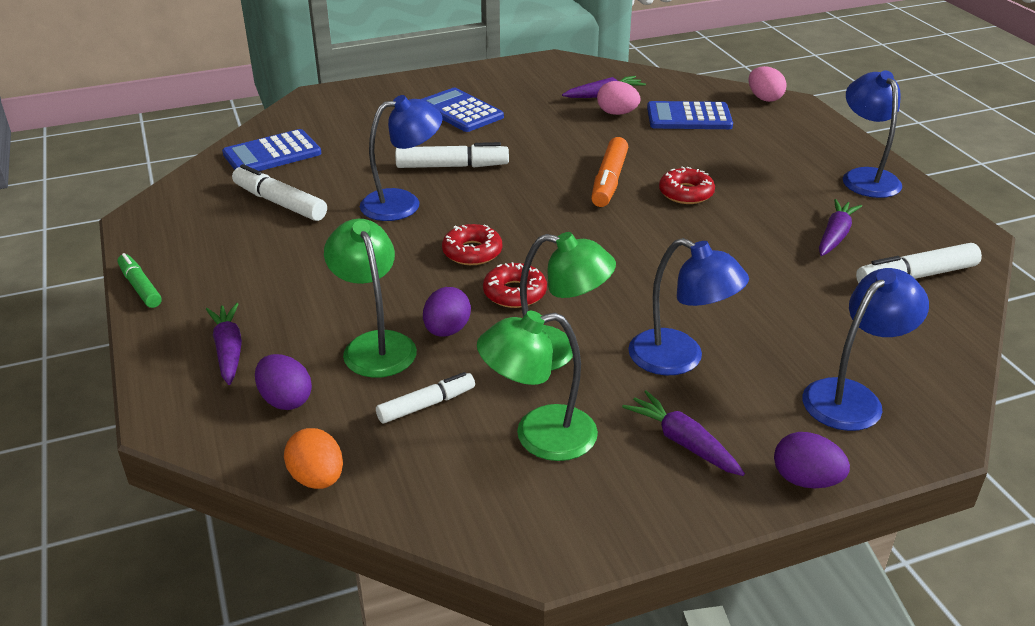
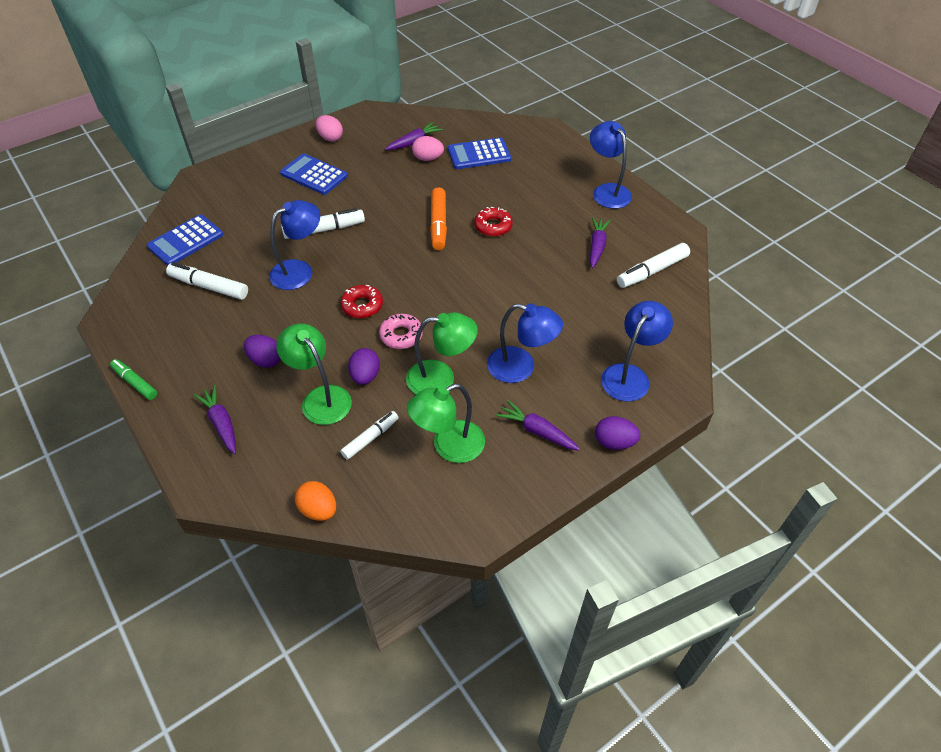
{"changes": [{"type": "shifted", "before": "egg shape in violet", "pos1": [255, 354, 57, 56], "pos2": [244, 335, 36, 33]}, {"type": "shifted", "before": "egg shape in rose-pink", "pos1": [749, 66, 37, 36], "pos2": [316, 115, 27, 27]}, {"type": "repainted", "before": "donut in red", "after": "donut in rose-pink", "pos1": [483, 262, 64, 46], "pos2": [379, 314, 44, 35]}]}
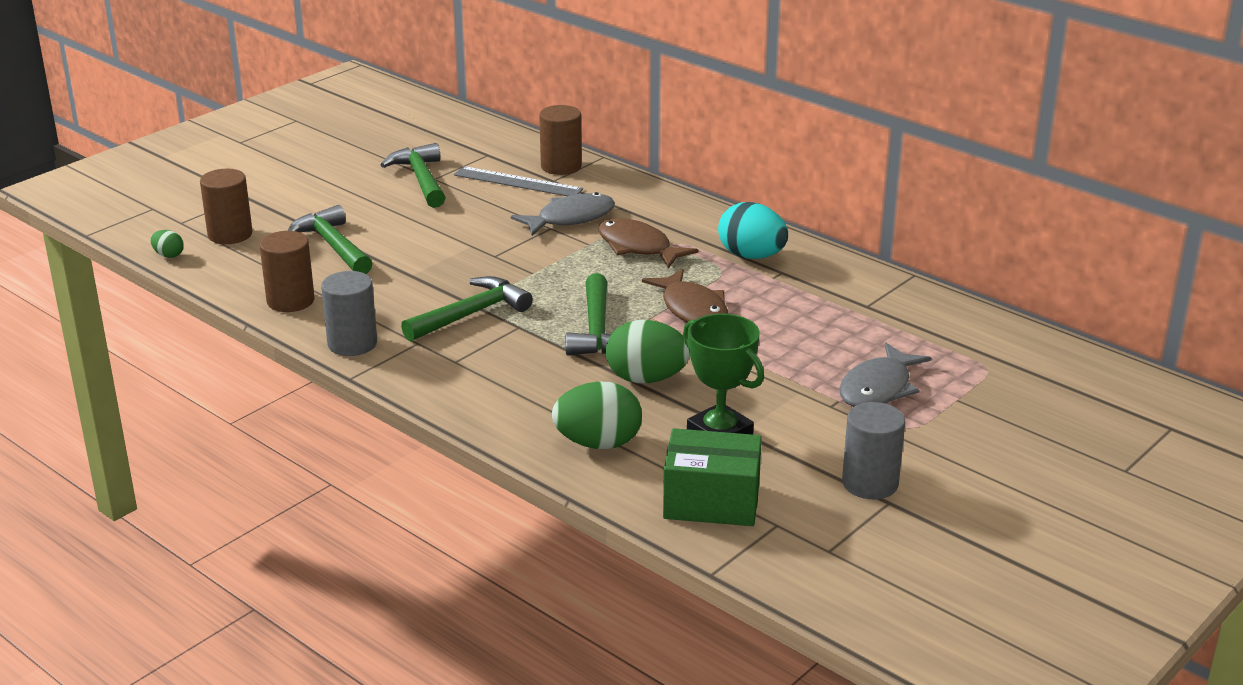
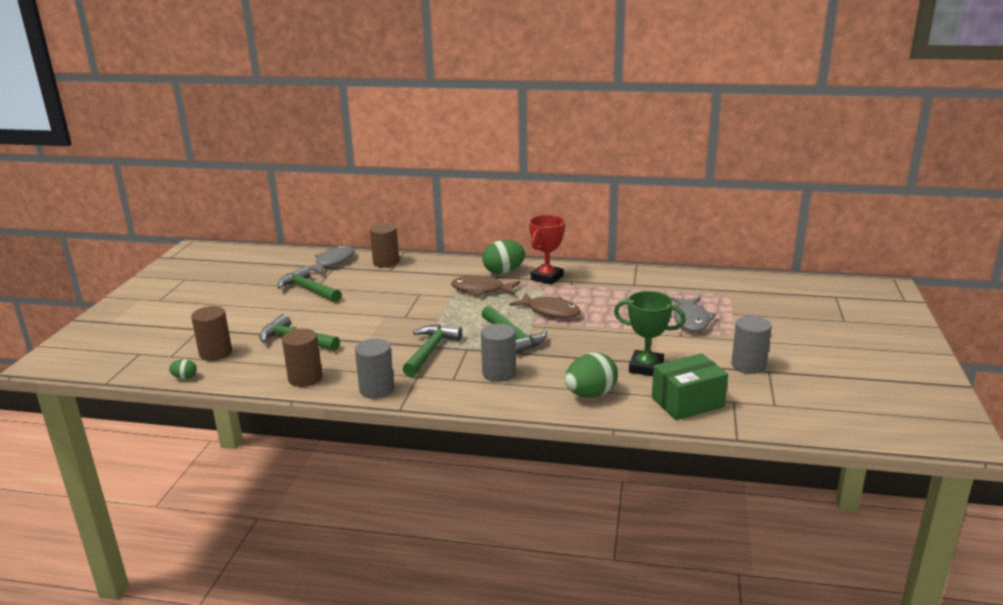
{"changes": [{"type": "shifted", "before": "fish figure in gray", "pos1": [511, 192, 104, 44], "pos2": [301, 245, 54, 30]}, {"type": "new", "after": "solid cylinder in gray", "pos2": [481, 324, 35, 58]}, {"type": "shifted", "before": "egg shape in leaf-green", "pos1": [606, 320, 84, 63], "pos2": [482, 240, 44, 34]}, {"type": "swapped", "before": "egg shape in teal", "after": "trophy in red", "pos1": [718, 202, 70, 57], "pos2": [529, 215, 36, 70]}, {"type": "gone", "before": "measuring stick in gray", "pos1": [454, 166, 129, 30]}]}
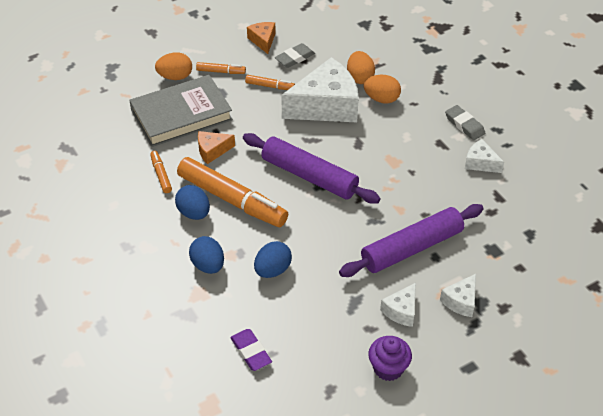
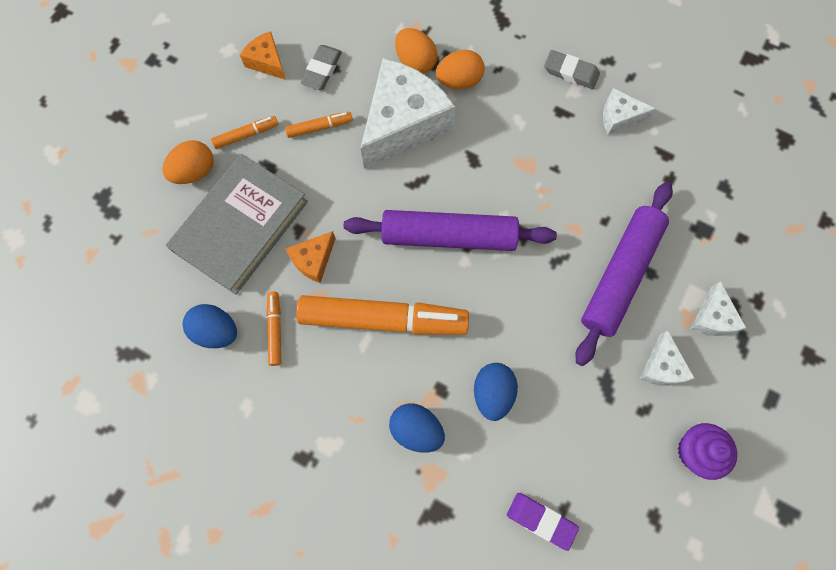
{"changes": [{"type": "shifted", "before": "egg shape in cobalt", "pos1": [175, 185, 35, 35], "pos2": [182, 304, 55, 44]}, {"type": "rotated", "before": "marker in orange-coloured", "pos1": [150, 151, 22, 42], "pos2": [266, 292, 16, 74], "turn": 45}]}
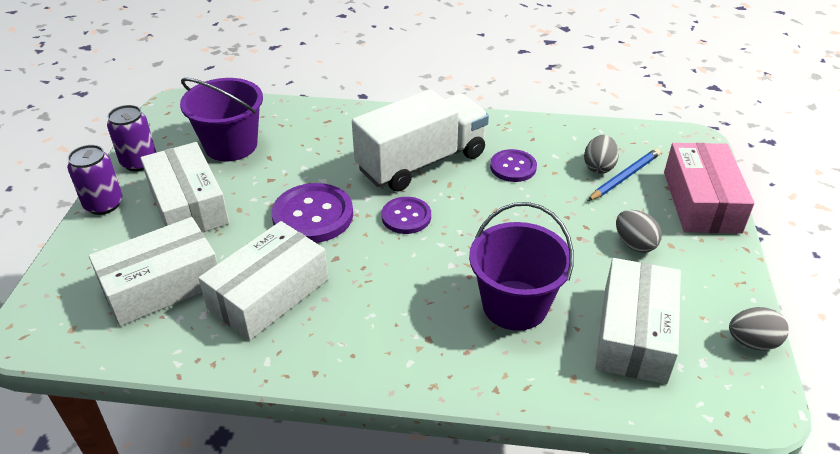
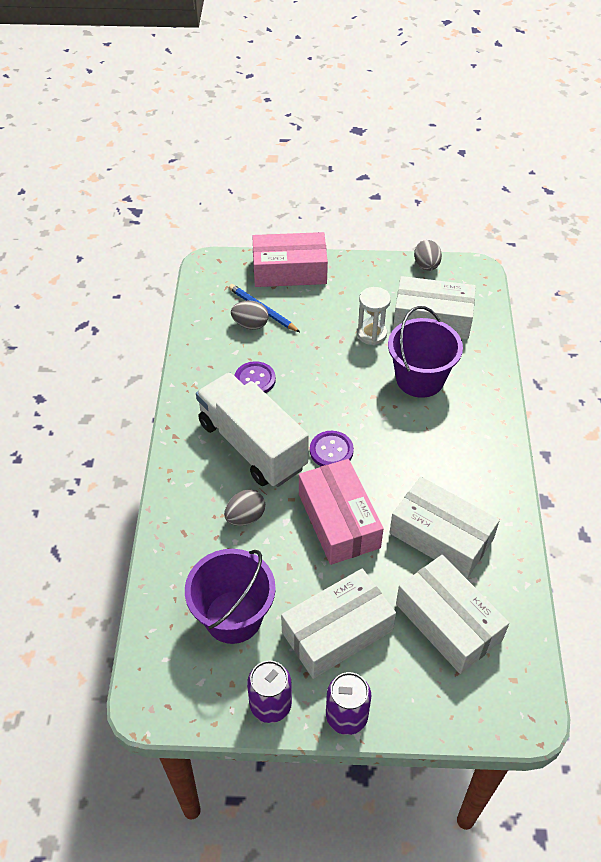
{"changes": [{"type": "shifted", "before": "egg shape in gray", "pos1": [616, 210, 46, 43], "pos2": [224, 490, 41, 36]}, {"type": "swapped", "before": "shirt button in violet", "after": "package in rose-pink", "pos1": [272, 183, 81, 60], "pos2": [299, 459, 84, 106]}, {"type": "new", "after": "hourglass in white", "pos2": [357, 287, 34, 58]}]}
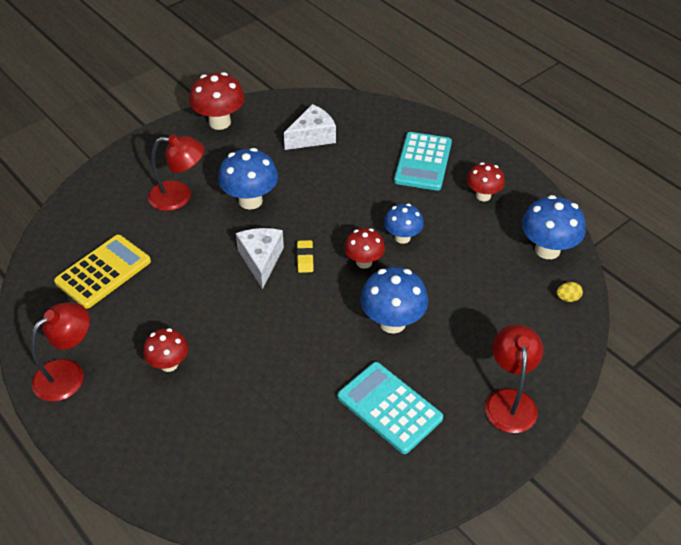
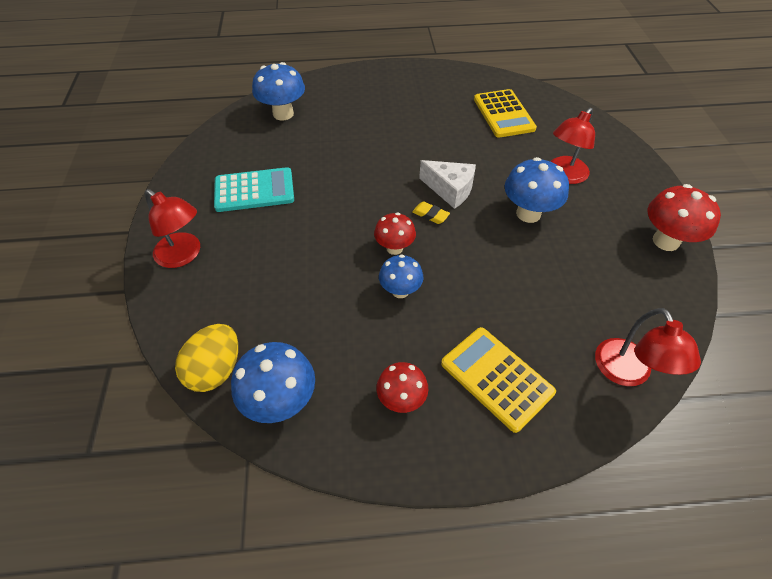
{"changes": [{"type": "scaled", "before": "egg shape in bright yellow", "pos1": [556, 282, 27, 20], "pos2": [175, 324, 63, 68], "scale": 2.27}, {"type": "shifted", "before": "fungus in cobalt", "pos1": [360, 267, 68, 67], "pos2": [252, 62, 53, 58]}, {"type": "repainted", "before": "calculator in teal", "after": "calculator in bright yellow", "pos1": [394, 132, 58, 59], "pos2": [441, 327, 115, 106]}, {"type": "shifted", "before": "lamp in red", "pos1": [31, 303, 59, 99], "pos2": [595, 308, 106, 78]}, {"type": "gone", "before": "fungus in red", "pos1": [143, 328, 45, 44]}, {"type": "gone", "before": "piece of cheese in white", "pos1": [284, 104, 52, 46]}]}
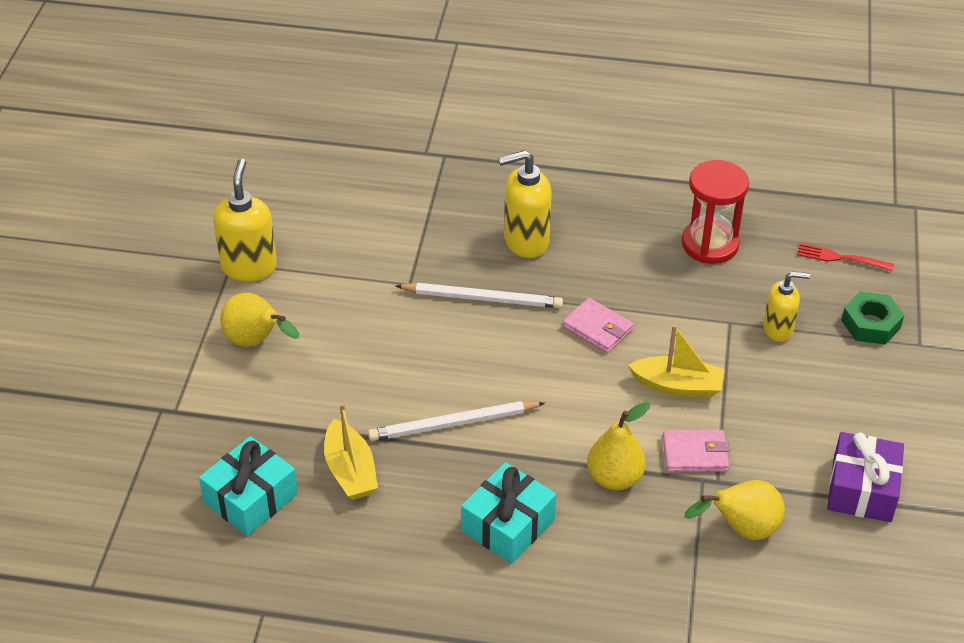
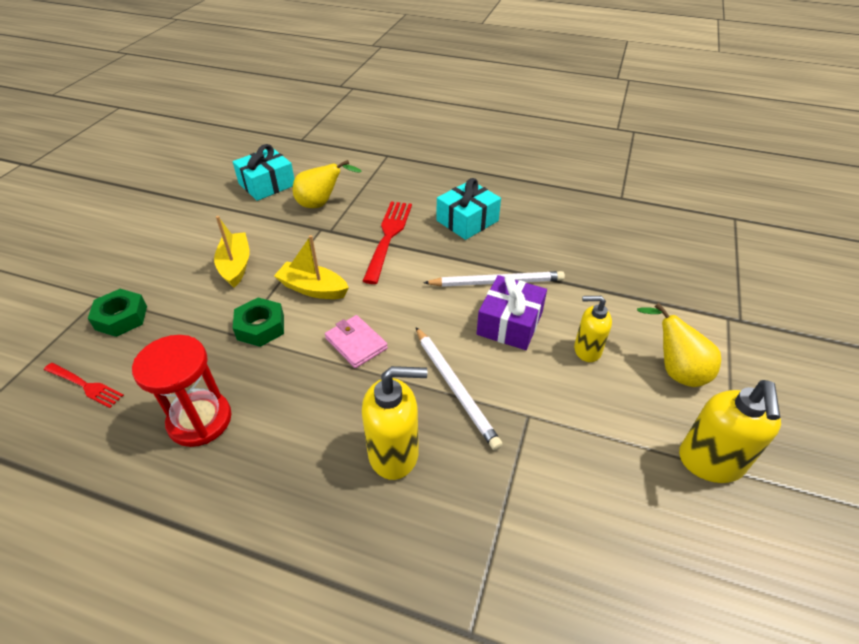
{"changes": [{"type": "shifted", "before": "toy boat in bright yellow", "pos1": [324, 403, 54, 97], "pos2": [214, 216, 36, 72]}, {"type": "shifted", "before": "present in teal", "pos1": [199, 436, 99, 100], "pos2": [233, 144, 61, 57]}, {"type": "new", "after": "hexagon nut in leaf-green", "pos2": [233, 297, 51, 50]}, {"type": "swapped", "before": "pear in bright yellow", "after": "table fork in red", "pos1": [587, 402, 63, 88], "pos2": [363, 202, 49, 82]}, {"type": "rotated", "before": "lead pencil in white", "pos1": [396, 283, 167, 25], "pos2": [416, 327, 87, 123], "turn": -135}, {"type": "shifted", "before": "present in violet", "pos1": [827, 432, 77, 90], "pos2": [477, 274, 70, 76]}, {"type": "shifted", "before": "pump bottle in bright yellow", "pos1": [763, 271, 47, 71], "pos2": [574, 296, 38, 66]}, {"type": "gone", "before": "billfold in rose-pink", "pos1": [662, 430, 68, 42]}]}
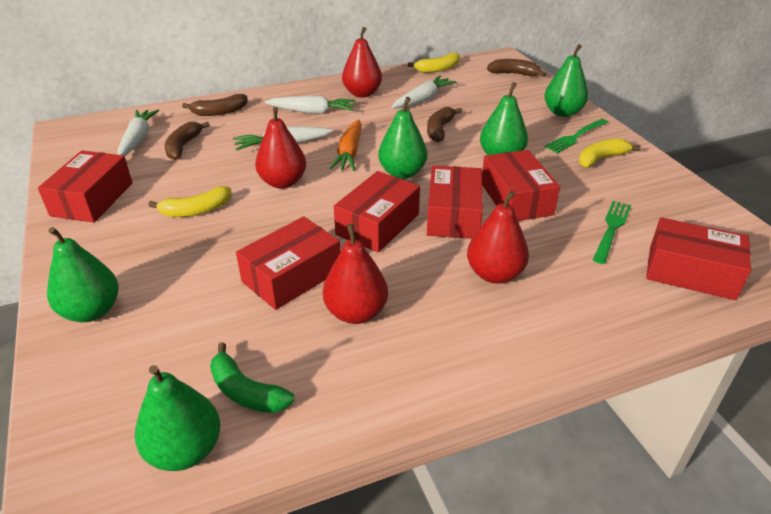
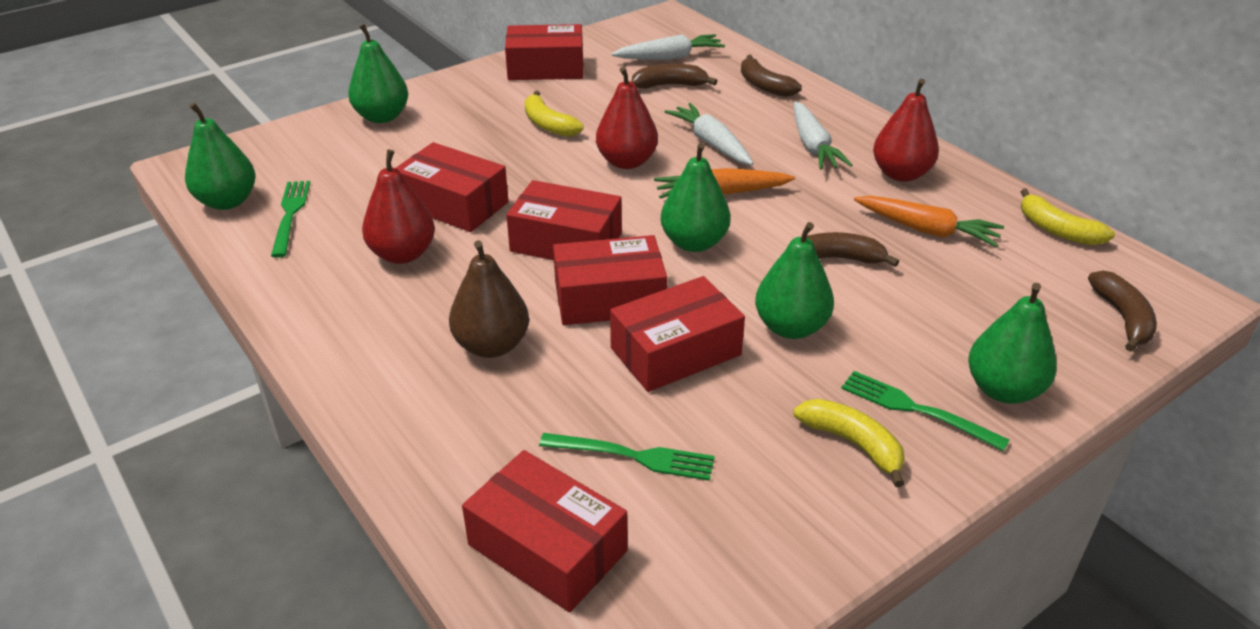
{"changes": [{"type": "swapped", "before": "banana fruit in leaf-green", "after": "table fork in leaf-green", "pos1": [210, 342, 85, 71], "pos2": [271, 181, 39, 77]}, {"type": "repainted", "before": "pear in red", "after": "pear in russet", "pos1": [467, 191, 62, 93], "pos2": [449, 240, 80, 118]}, {"type": "rotated", "before": "package in red", "pos1": [646, 217, 105, 83], "pos2": [462, 450, 165, 162], "turn": -60}, {"type": "repainted", "before": "root vegetable in white", "after": "root vegetable in orange-coloured", "pos1": [392, 76, 64, 32], "pos2": [854, 196, 150, 51]}]}
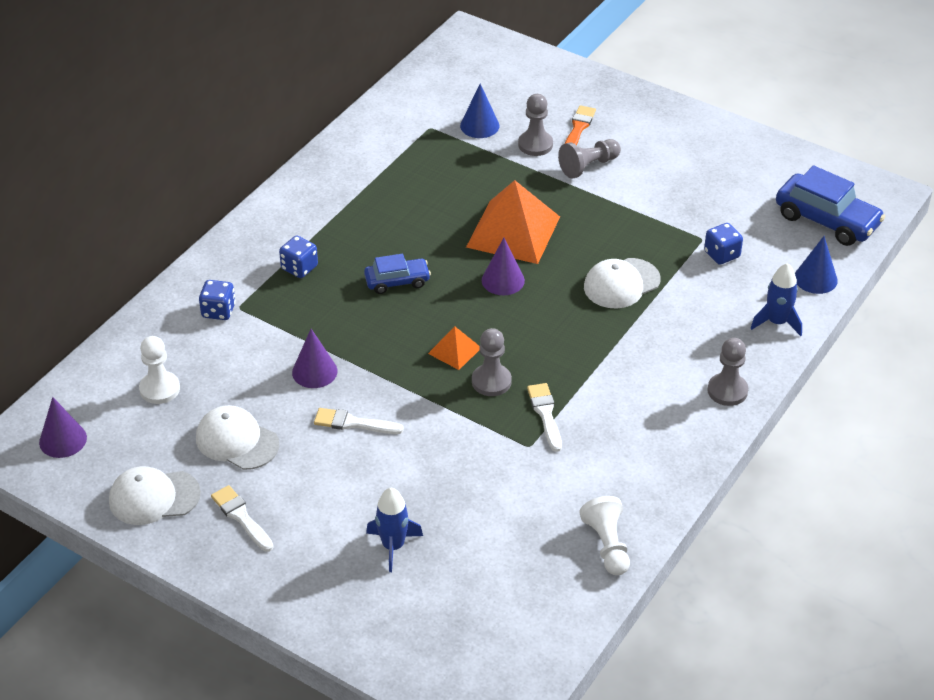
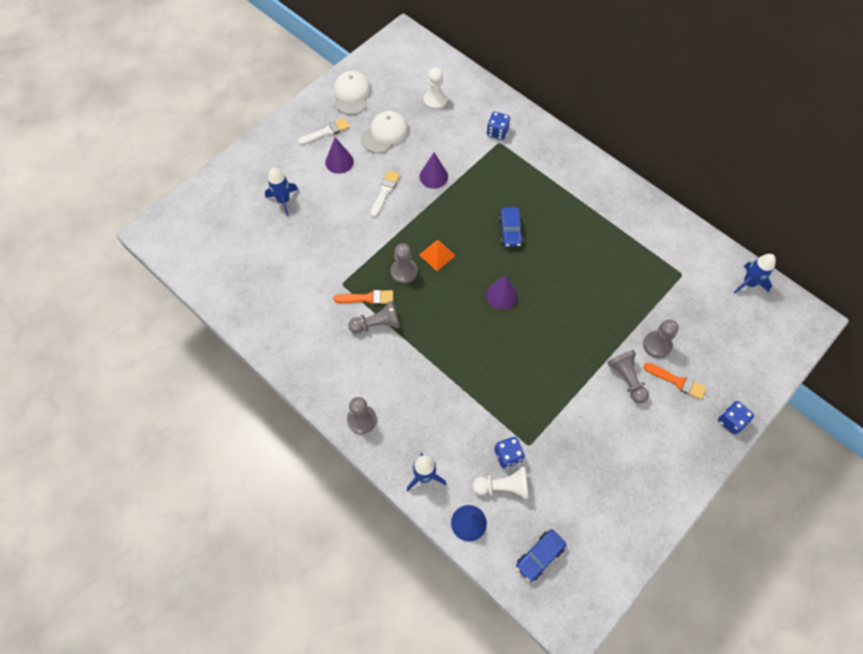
{"changes": [{"type": "shifted", "before": "solid cone in violet", "pos1": [39, 397, 48, 61], "pos2": [325, 137, 29, 37]}, {"type": "repainted", "before": "brush in white", "after": "brush in orange-coloured", "pos1": [527, 383, 35, 69], "pos2": [333, 290, 60, 15]}, {"type": "new", "after": "game pawn in gray", "pos2": [348, 301, 52, 33]}, {"type": "shifted", "before": "game pawn in white", "pos1": [579, 496, 51, 79], "pos2": [472, 467, 56, 32]}, {"type": "scaled", "before": "car in cobalt", "pos1": [776, 165, 109, 81], "pos2": [516, 529, 50, 53], "scale": 0.59}, {"type": "shifted", "before": "game die in cobalt", "pos1": [279, 236, 39, 42], "pos2": [718, 401, 36, 33]}, {"type": "new", "after": "rocket in cobalt", "pos2": [734, 254, 42, 39]}, {"type": "gone", "before": "solid cone in cobalt", "pos1": [460, 84, 39, 54]}, {"type": "gone", "before": "solid pyramid in orange-coloured", "pos1": [466, 180, 94, 84]}, {"type": "gone", "before": "baseball cap in white", "pos1": [584, 258, 77, 50]}]}
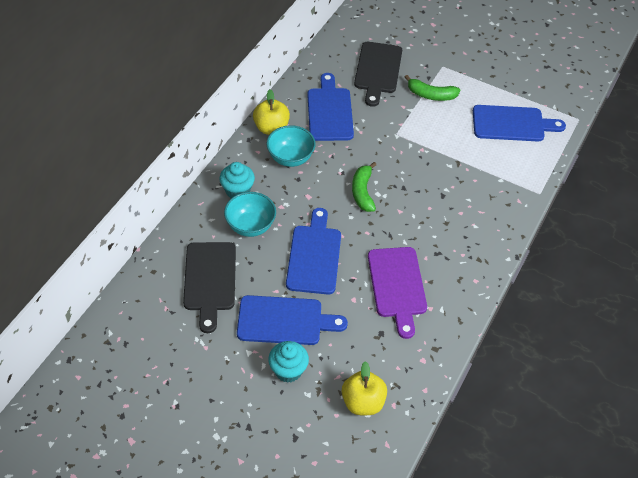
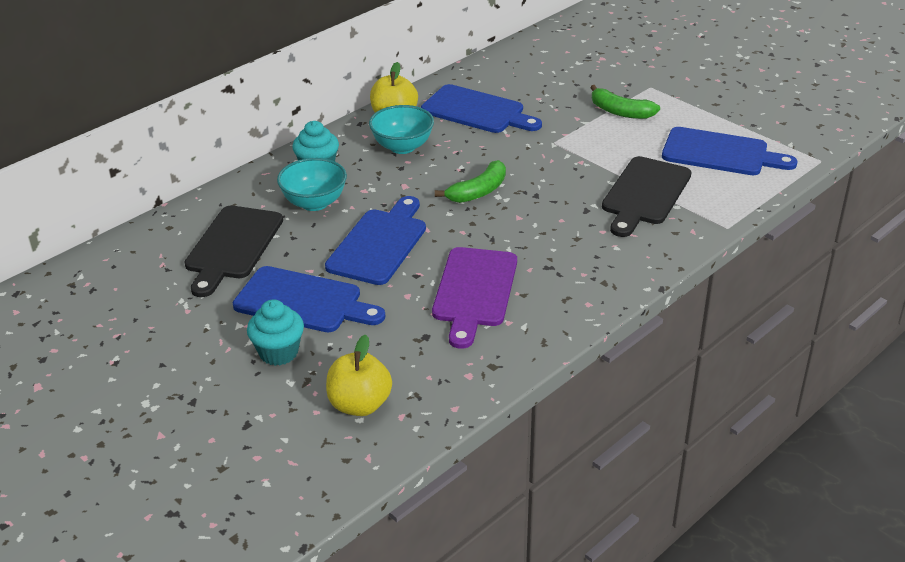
{"changes": [{"type": "rotated", "before": "bread board in cobalt", "pos1": [307, 73, 47, 68], "pos2": [421, 84, 121, 49], "turn": 105}, {"type": "rotated", "before": "banana fruit in leaf-green", "pos1": [352, 162, 24, 50], "pos2": [435, 160, 71, 43], "turn": -150}, {"type": "shifted", "before": "bread board in jet-black", "pos1": [354, 42, 48, 65], "pos2": [602, 156, 89, 81]}]}
